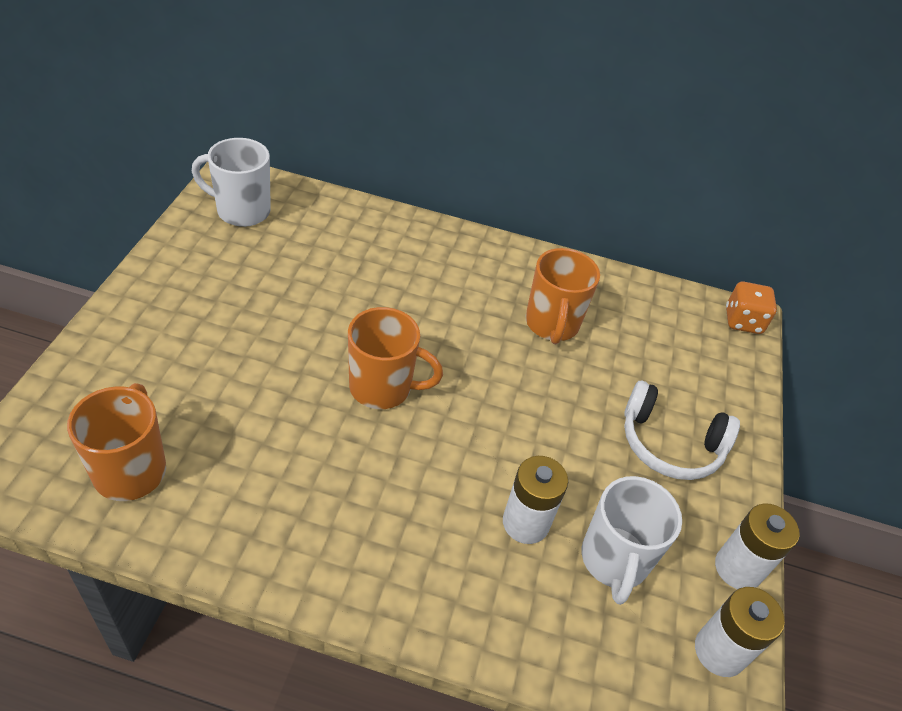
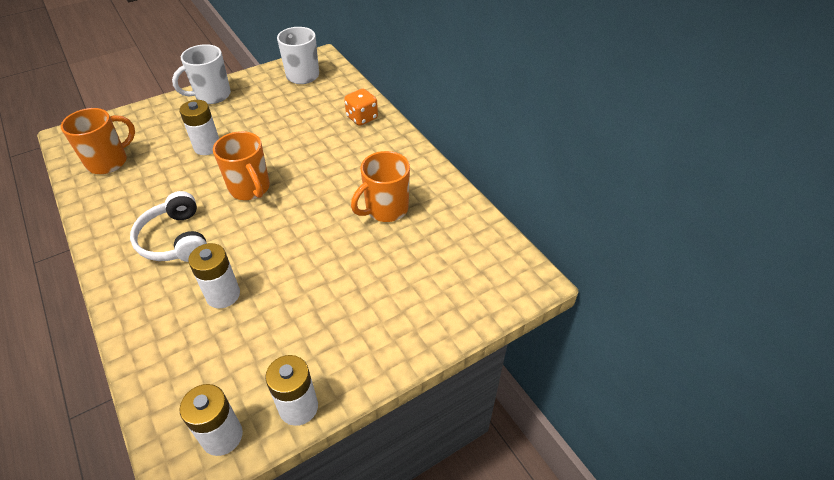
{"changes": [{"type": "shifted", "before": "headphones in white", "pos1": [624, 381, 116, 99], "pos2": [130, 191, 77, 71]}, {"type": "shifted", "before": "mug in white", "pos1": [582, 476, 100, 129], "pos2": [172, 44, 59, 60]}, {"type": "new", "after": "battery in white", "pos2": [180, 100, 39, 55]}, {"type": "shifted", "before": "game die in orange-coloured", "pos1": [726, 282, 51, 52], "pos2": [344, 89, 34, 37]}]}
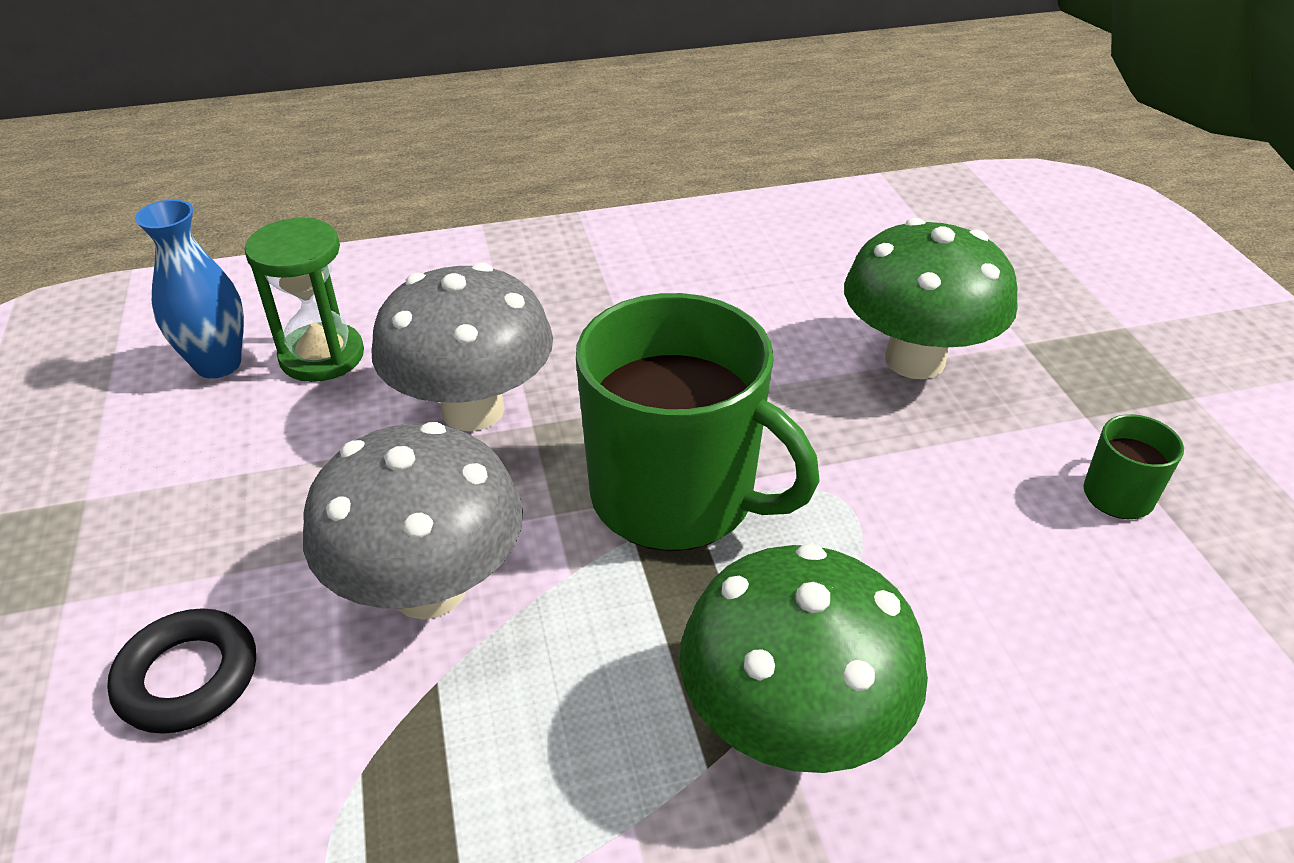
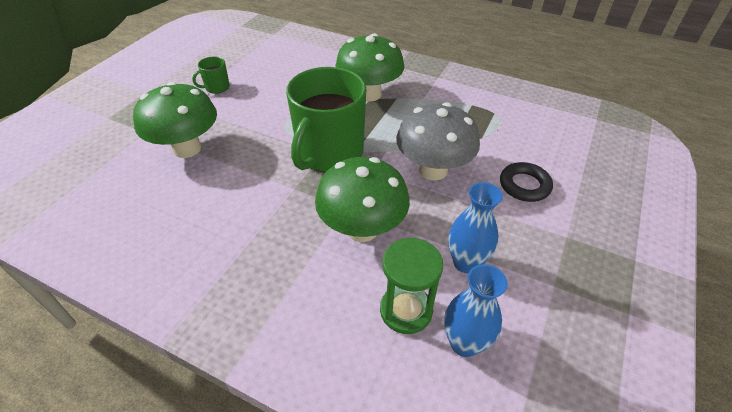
{"changes": [{"type": "rotated", "before": "mug in leaf-green", "pos1": [576, 293, 244, 258], "pos2": [286, 67, 80, 106], "turn": -135}, {"type": "repainted", "before": "fungus in gray", "after": "fungus in leaf-green", "pos1": [371, 263, 182, 168], "pos2": [315, 157, 95, 85]}, {"type": "new", "after": "vase in cobalt", "pos2": [448, 182, 55, 91]}]}
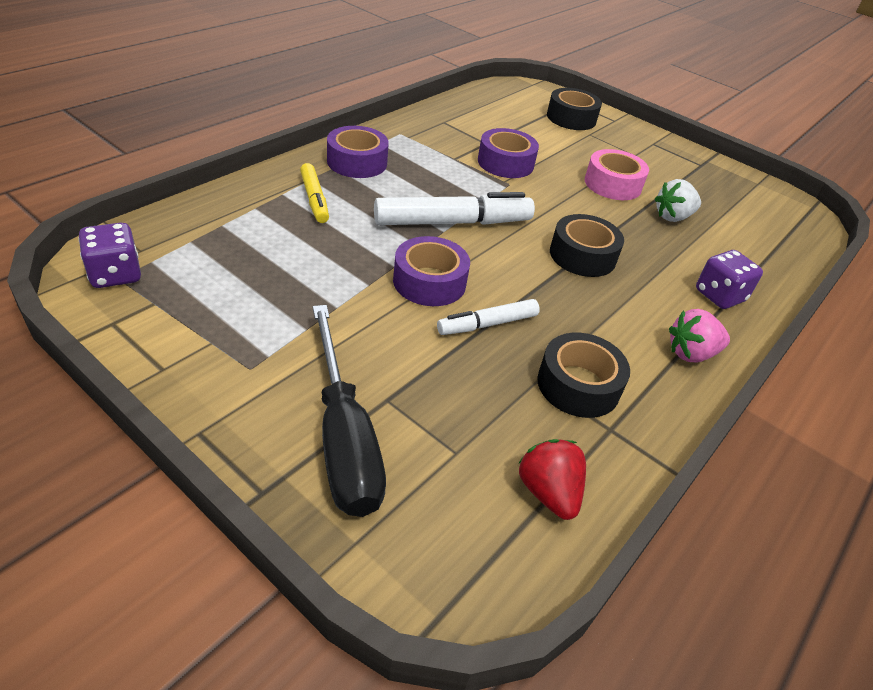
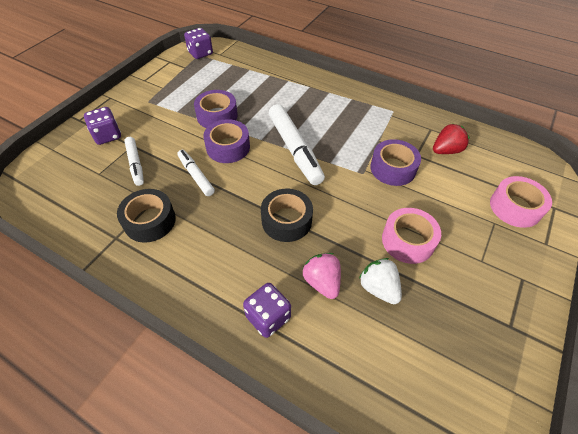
{"changes": [{"type": "swapped", "before": "hand screwdriver in jet-black", "after": "game die in violet", "pos1": [312, 305, 74, 212], "pos2": [84, 107, 37, 38]}, {"type": "new", "after": "marker in white", "pos2": [124, 137, 20, 49]}, {"type": "shifted", "before": "roll of tape in violet", "pos1": [327, 126, 62, 52], "pos2": [194, 90, 44, 38]}, {"type": "shifted", "before": "toy strawberry in rose-pink", "pos1": [669, 309, 61, 53], "pos2": [303, 253, 38, 46]}, {"type": "shifted", "before": "toy strawberry in red", "pos1": [518, 439, 68, 81], "pos2": [433, 123, 37, 31]}, {"type": "repainted", "before": "roll of tape in jet-black", "after": "roll of tape in rose-pink", "pos1": [547, 88, 55, 42], "pos2": [490, 176, 62, 52]}, {"type": "gone", "before": "marker in bright yellow", "pos1": [300, 163, 29, 60]}]}
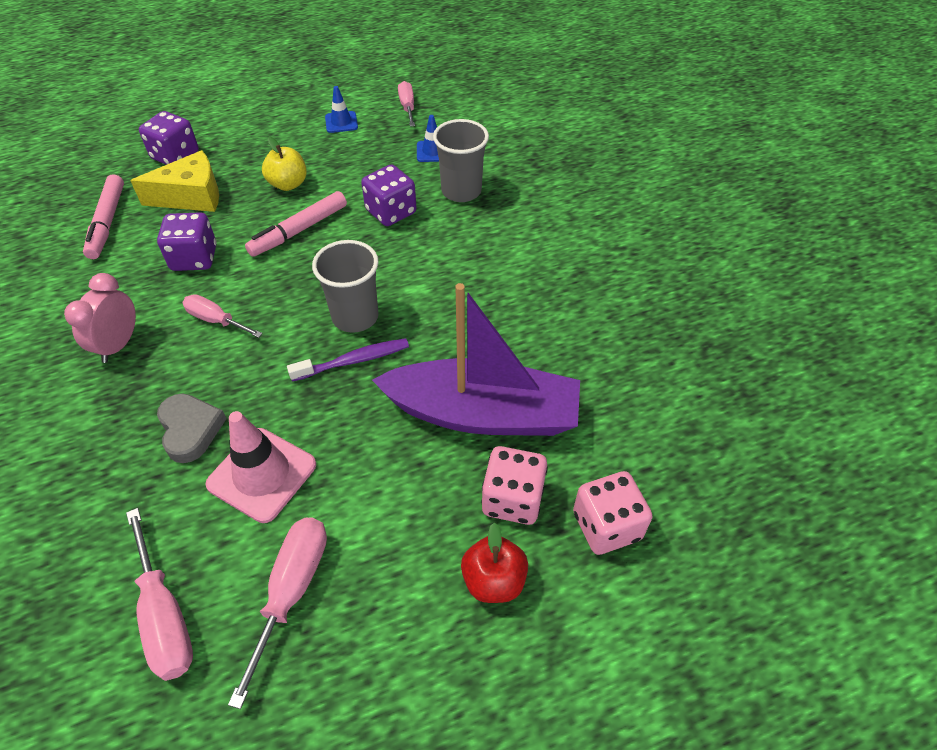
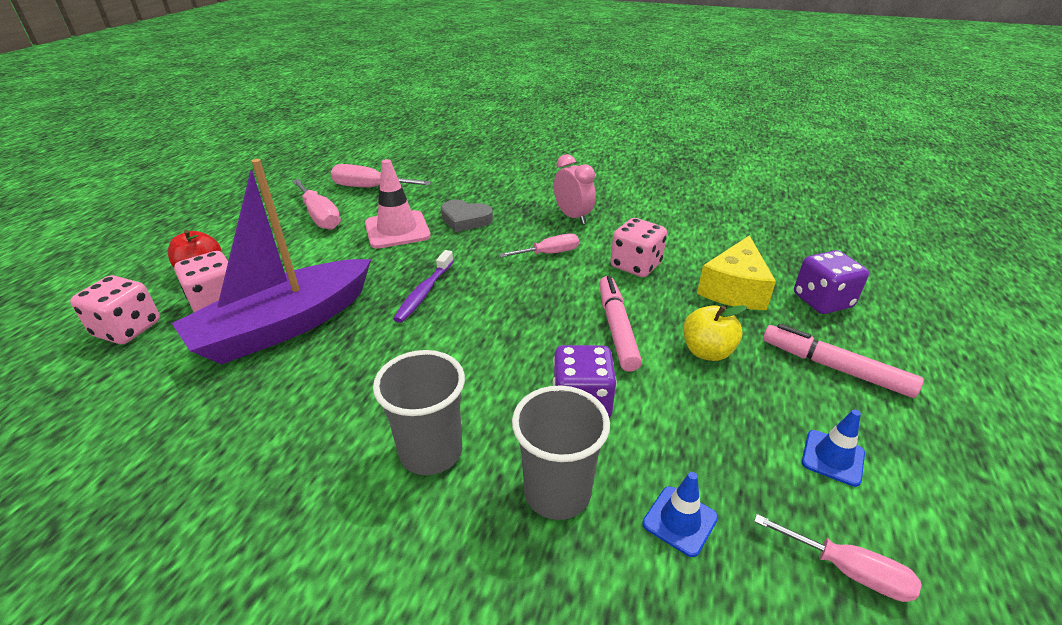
{"changes": [{"type": "shifted", "before": "cup in gray", "pos1": [312, 240, 67, 93], "pos2": [373, 350, 92, 125]}, {"type": "repainted", "before": "game die in violet", "after": "game die in rose-pink", "pos1": [157, 212, 59, 59], "pos2": [610, 218, 57, 59]}, {"type": "shifted", "before": "marker in rose-pink", "pos1": [83, 174, 41, 85], "pos2": [763, 324, 161, 74]}]}
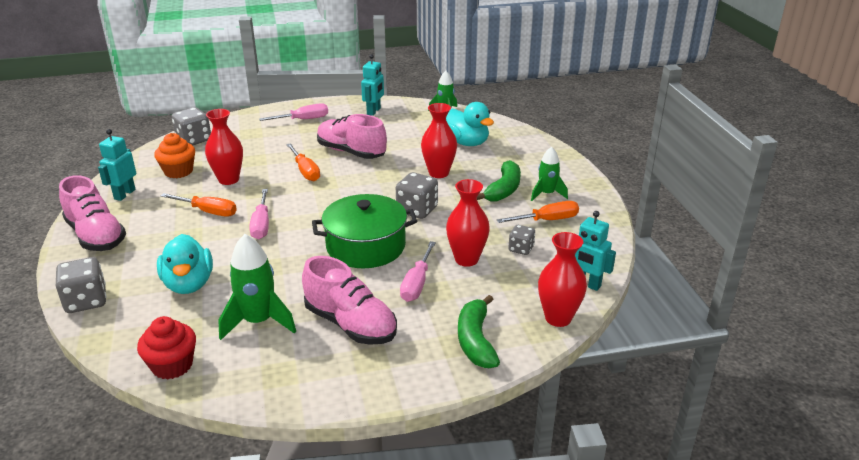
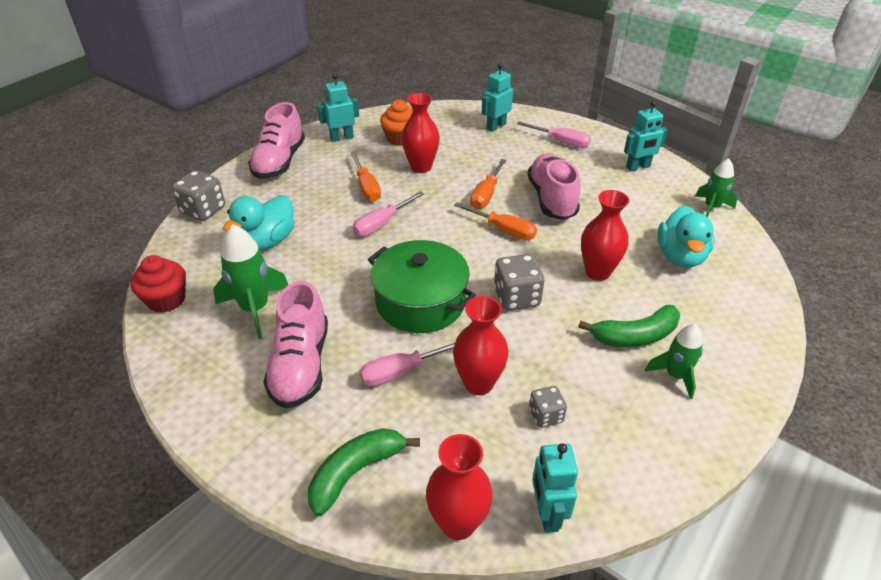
{"changes": [{"type": "shifted", "before": "hand screwdriver in orange-coloured", "pos1": [497, 201, 82, 22], "pos2": [454, 202, 83, 38]}, {"type": "new", "after": "robot in teal", "pos2": [482, 63, 31, 69]}, {"type": "gone", "before": "game die in gray", "pos1": [172, 107, 39, 38]}]}
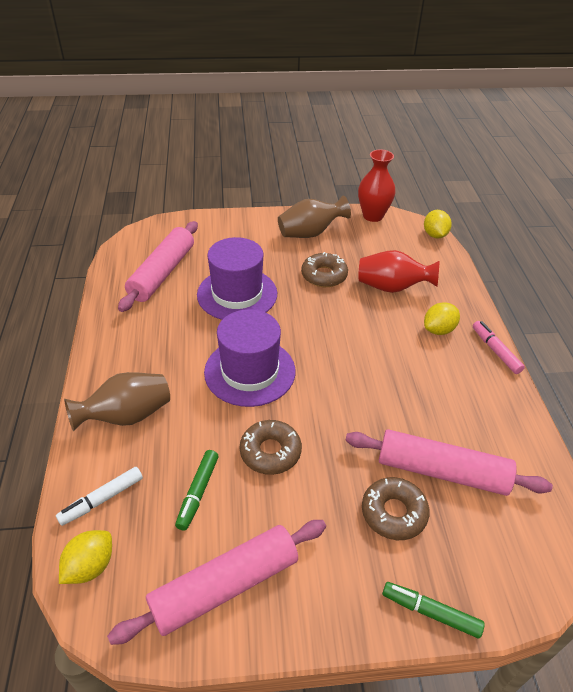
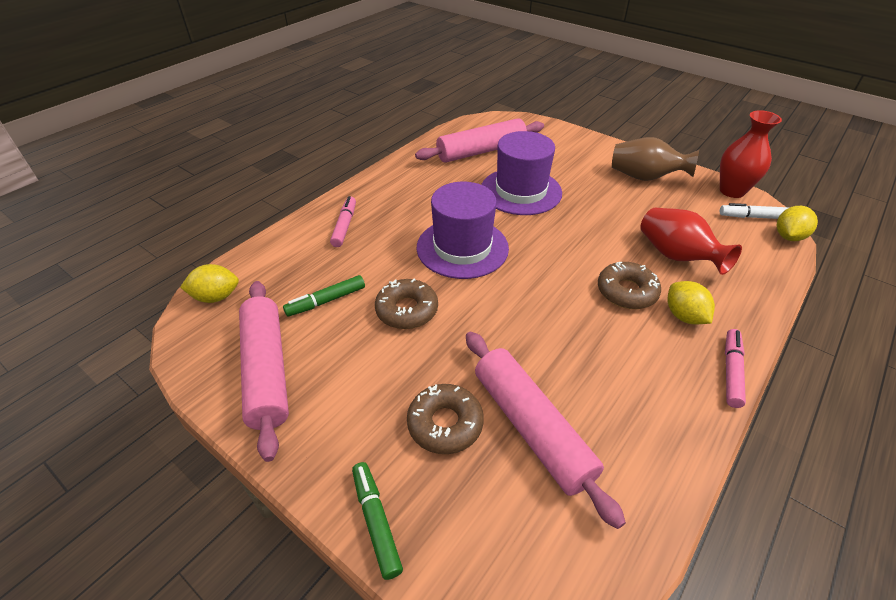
{"changes": [{"type": "rotated", "before": "rolling pin in rose-pink", "pos1": [107, 520, 219, 125], "pos2": [239, 281, 50, 181], "turn": 60}, {"type": "swapped", "before": "vase in russet", "after": "marker in rose-pink", "pos1": [64, 372, 106, 59], "pos2": [330, 196, 26, 51]}, {"type": "shifted", "before": "donut in russet", "pos1": [301, 252, 47, 35], "pos2": [598, 262, 63, 47]}, {"type": "rotated", "before": "toy lemon in bright yellow", "pos1": [424, 302, 36, 33], "pos2": [667, 281, 48, 43], "turn": 60}, {"type": "shifted", "before": "marker in white", "pos1": [56, 467, 87, 59], "pos2": [720, 203, 70, 16]}]}
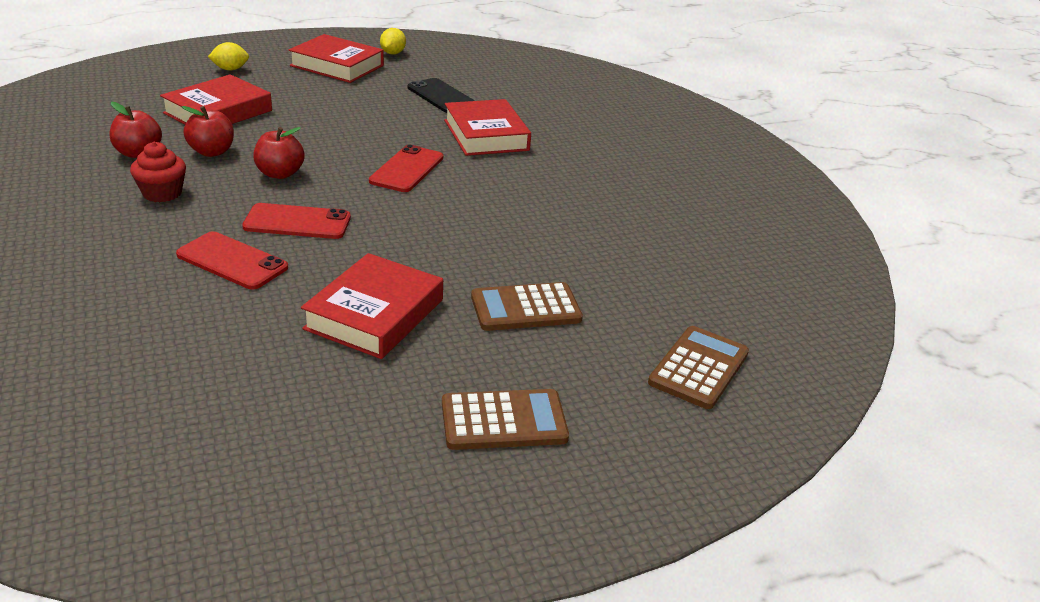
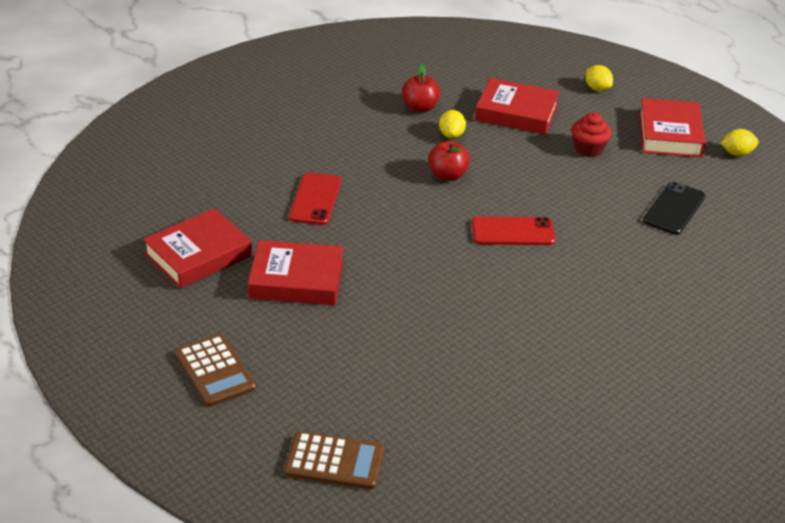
{"changes": [{"type": "shifted", "before": "hardcover in red", "pos1": [444, 99, 87, 57], "pos2": [143, 208, 109, 81]}, {"type": "swapped", "before": "apple in red", "after": "toy lemon in bright yellow", "pos1": [182, 106, 52, 51], "pos2": [439, 110, 27, 28]}, {"type": "shifted", "before": "cupcake in red", "pos1": [130, 142, 56, 60], "pos2": [572, 112, 40, 45]}, {"type": "gone", "before": "phone in red", "pos1": [242, 203, 109, 36]}, {"type": "gone", "before": "calculator in russet", "pos1": [471, 282, 112, 49]}]}
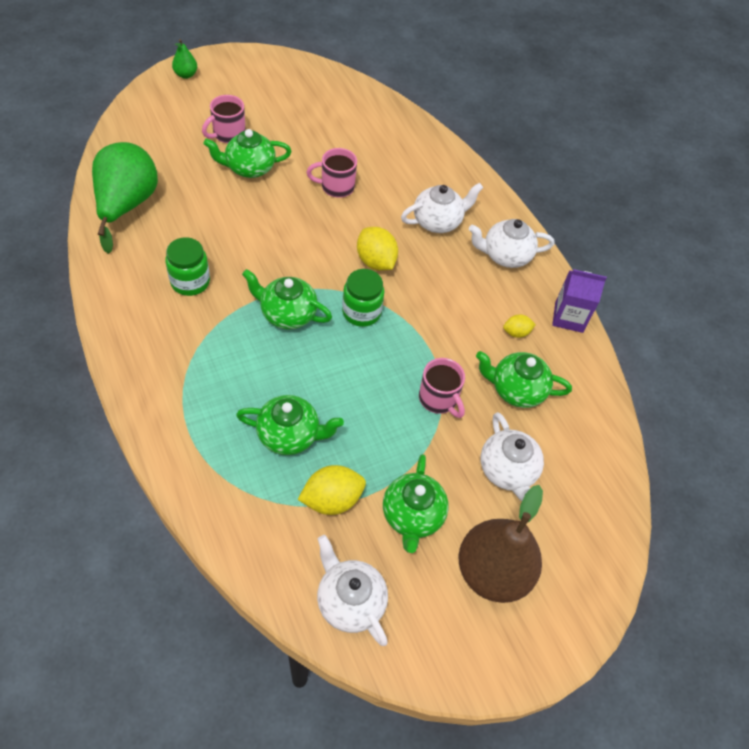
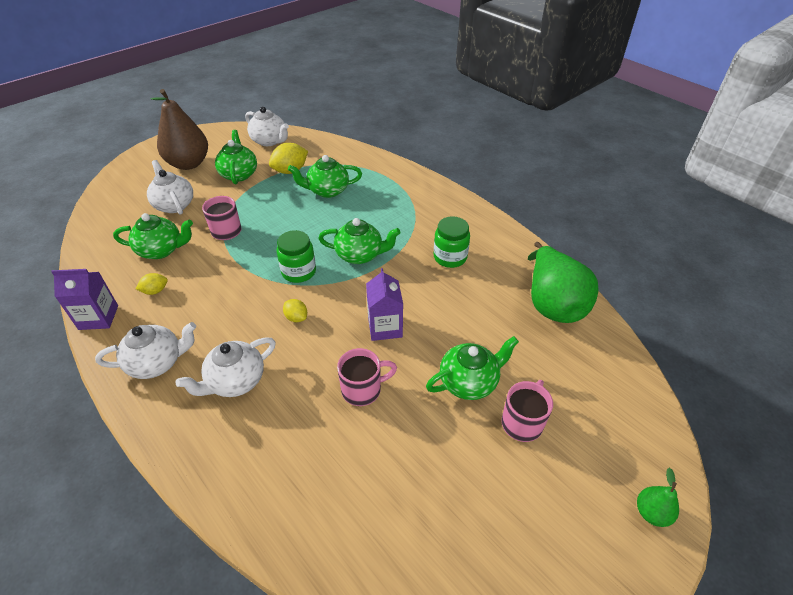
{"changes": [{"type": "scaled", "before": "toy lemon in bright yellow", "pos1": [357, 227, 41, 43], "pos2": [283, 299, 24, 23], "scale": 0.57}, {"type": "new", "after": "milk carton in violet", "pos2": [366, 268, 37, 73]}]}
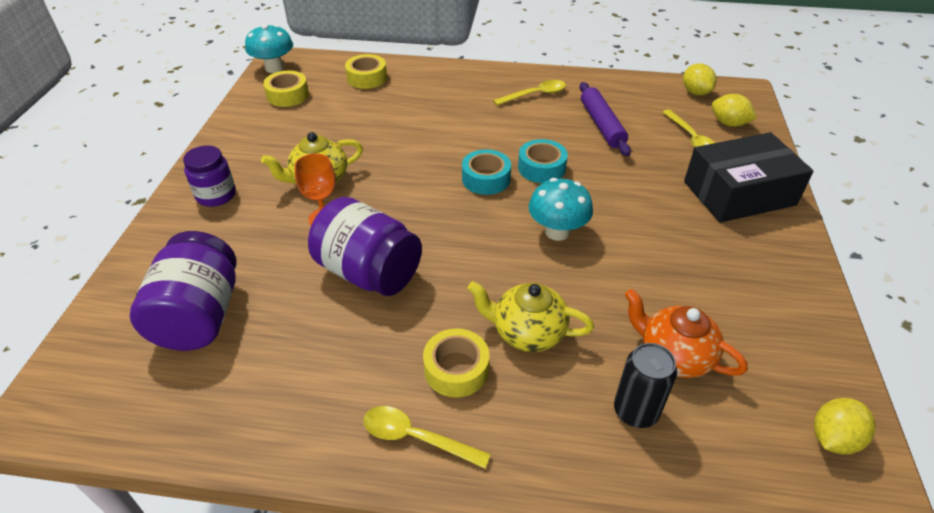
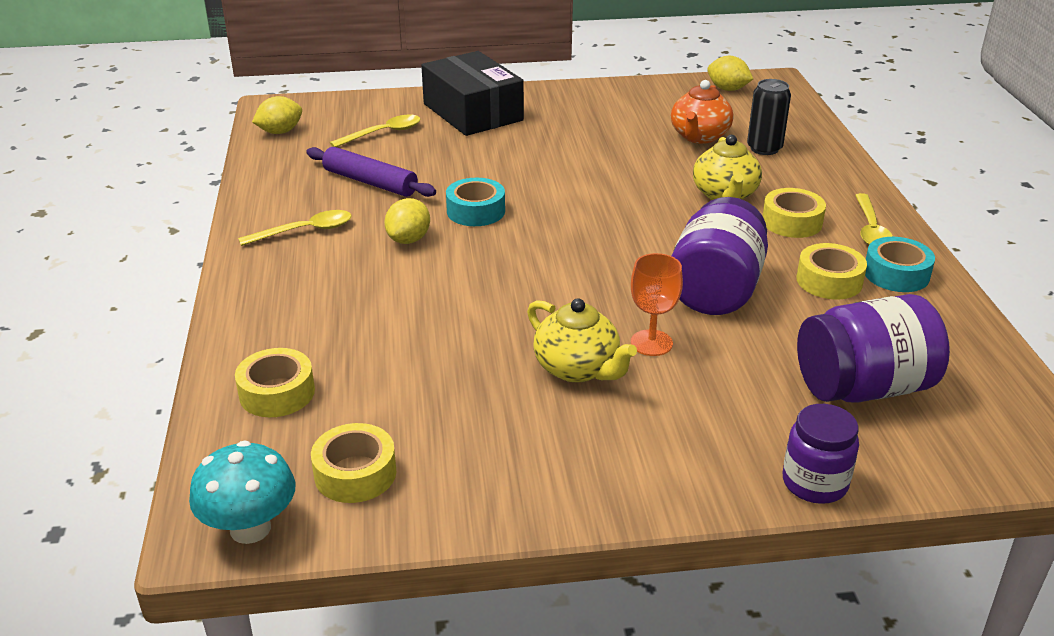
{"changes": [{"type": "rotated", "before": "teaspoon in bright yellow", "pos1": [493, 80, 73, 25], "pos2": [238, 210, 114, 36], "turn": 105}, {"type": "rotated", "before": "rolling pin in violet", "pos1": [579, 82, 52, 74], "pos2": [306, 147, 130, 50], "turn": 60}, {"type": "shifted", "before": "toy lemon in bright yellow", "pos1": [712, 94, 45, 33], "pos2": [384, 198, 46, 46]}, {"type": "shifted", "before": "jar in violet", "pos1": [183, 145, 53, 62], "pos2": [783, 404, 76, 100]}, {"type": "new", "after": "roll of tape in bright yellow", "pos2": [797, 243, 70, 56]}, {"type": "shifted", "before": "roll of tape in teal", "pos1": [462, 149, 49, 46], "pos2": [865, 237, 70, 55]}, {"type": "gone", "before": "fungus in teal", "pos1": [528, 178, 65, 63]}]}
